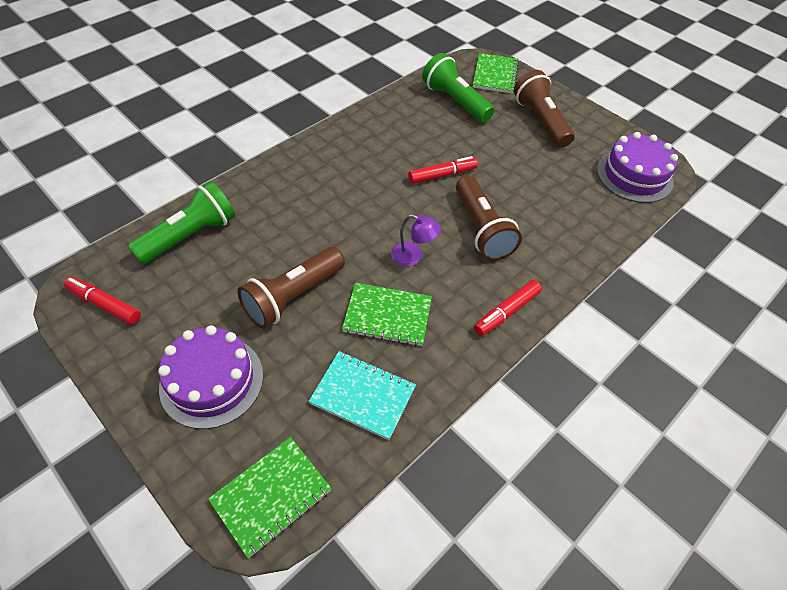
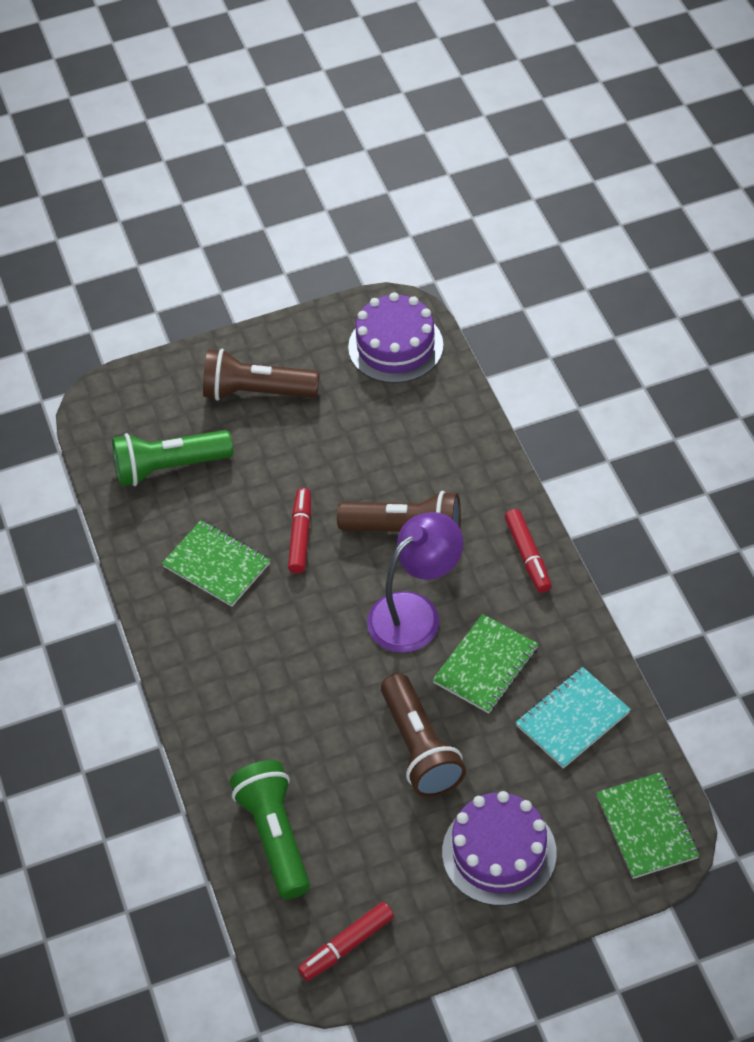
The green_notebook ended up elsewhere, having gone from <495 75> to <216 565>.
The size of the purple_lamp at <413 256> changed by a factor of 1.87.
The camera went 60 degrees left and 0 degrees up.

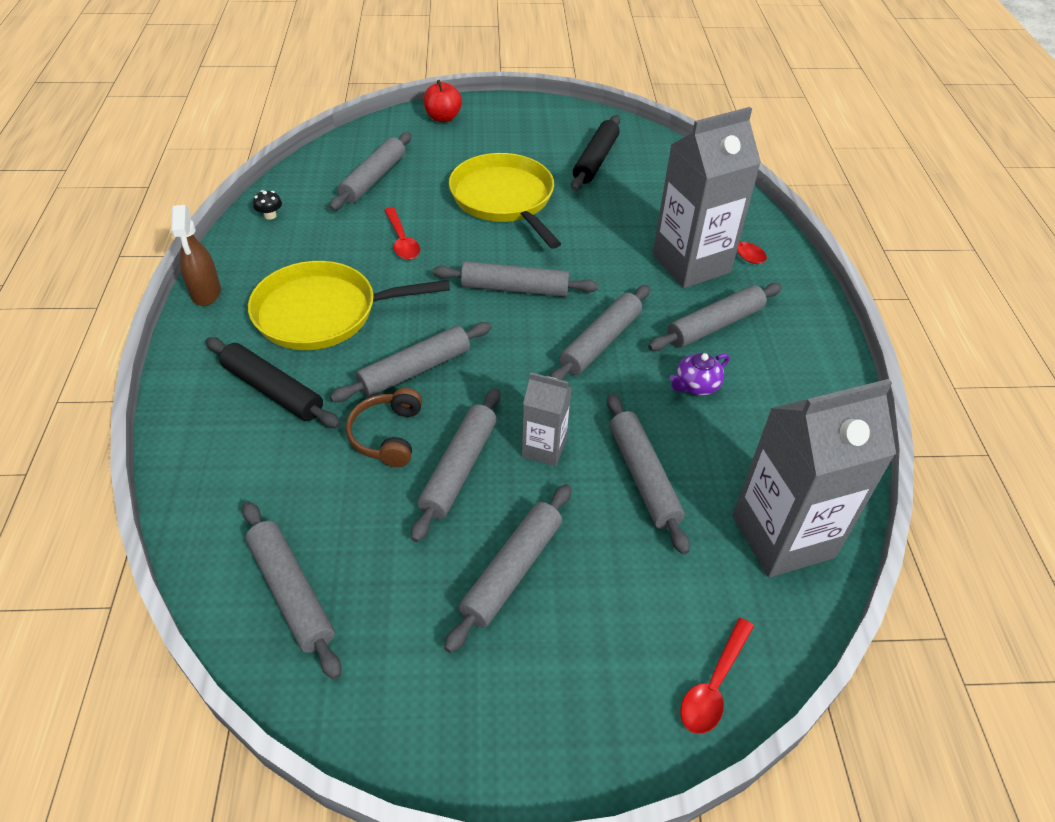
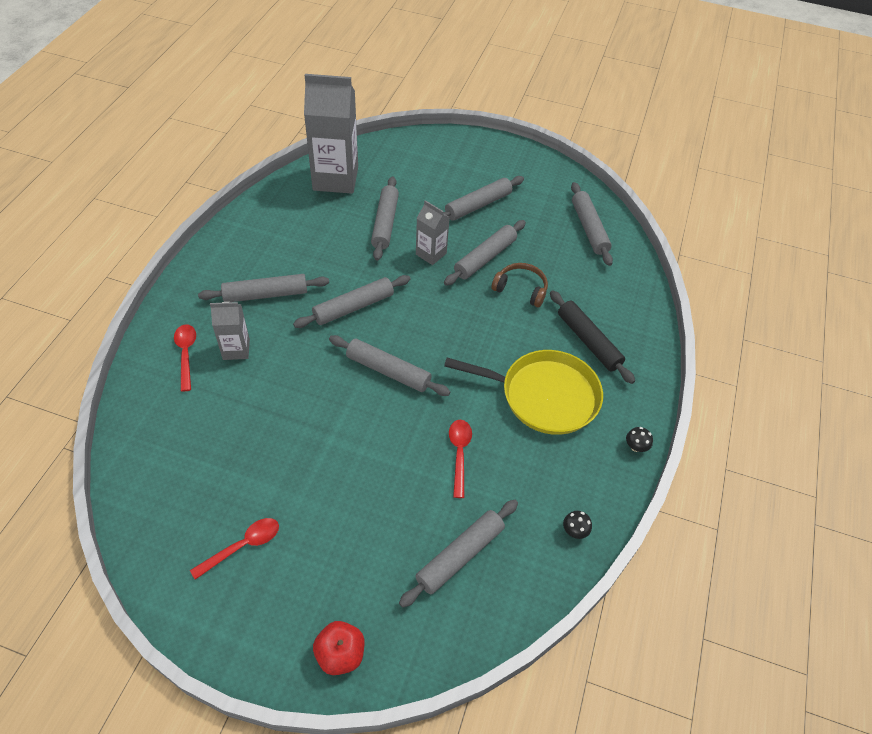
The second view lost the grey_rolling_pin at <414 370>.
The second view lost the yellow_pan at <504 199>.
The second view lost the black_rolling_pin at <596 160>.
The second view lost the purple_teapot at <696 386>.
The red_spoon ended up elsewhere, having gone from <714 685> to <243 546>.
Where the brown_spray_bottle stood at <206 293>, the black_mushroom came to stand at <636 446>.
The brown_headphones at <387 435> ended up facing another way, 90 degrees counterclockwise from before.
The size of the grey_carton at <691 264> changed by a factor of 0.51.
The camera went 160 degrees left and 5 degrees up.

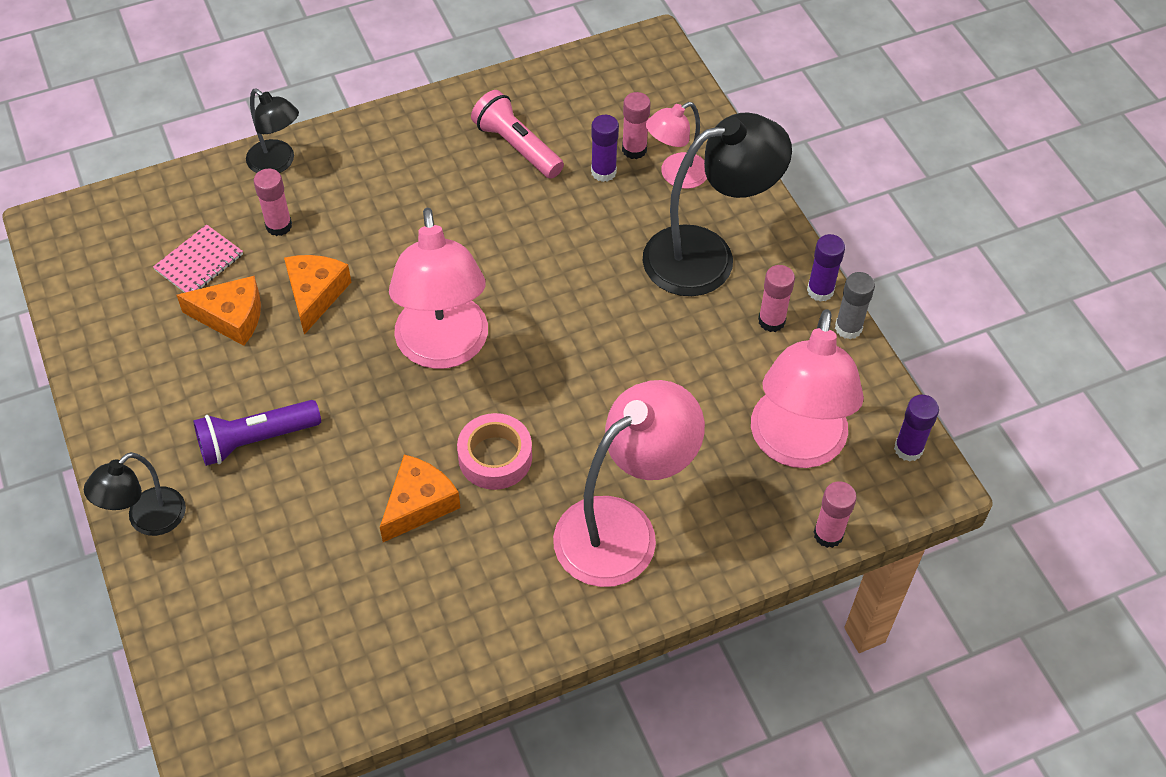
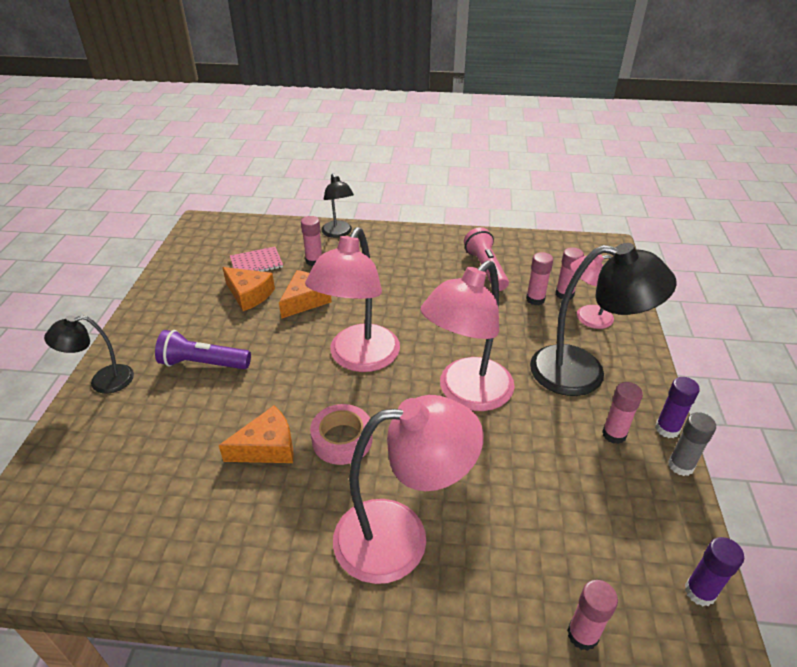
The pink_lamp ended up elsewhere, having gone from <796 446> to <466 393>.
What was the purple_glue_stick at <603 172> turned into the pink_glue_stick at <535 299>.
The camera went 30 degrees right and 15 degrees down.

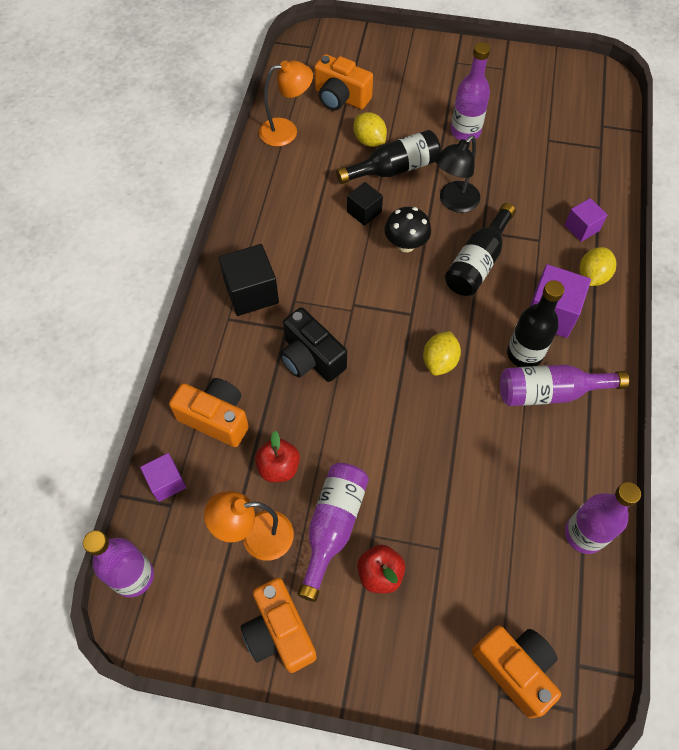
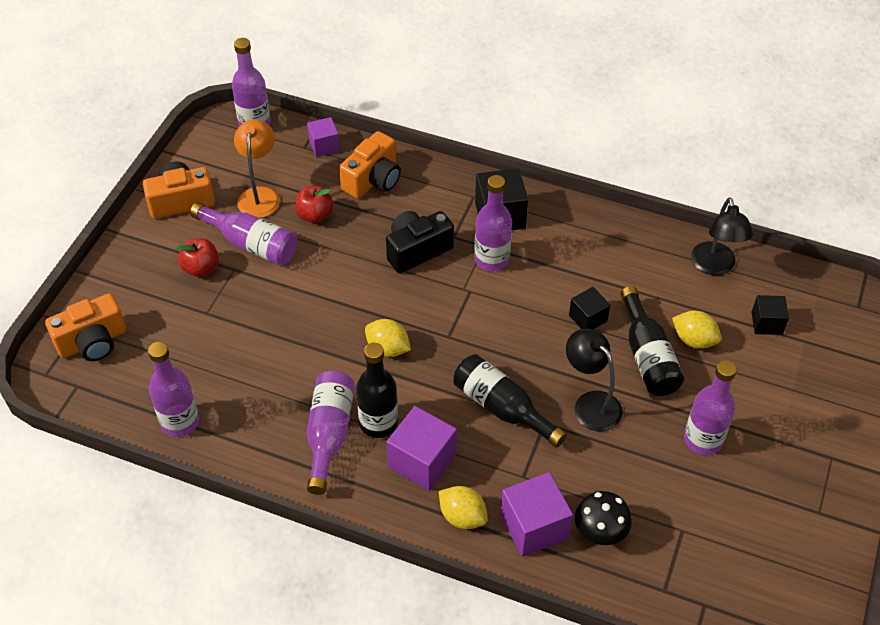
The second view gained the purple_bottle at <491 259>.
The black_mushroom ended up elsewhere, having gone from <405 244> to <600 533>.
Where the orange_camera stood at <340 98>, the black_cube came to stand at <766 323>.
What was the orange_lamp at <286 131> turned into the black_lamp at <715 266>.
The yellow_lemon at <369 141> ended up facing another way, 60 degrees clockwise from before.
The size of the purple_cube at <581 228> changed by a factor of 1.65.
The camera went 100 degrees right and 10 degrees down.

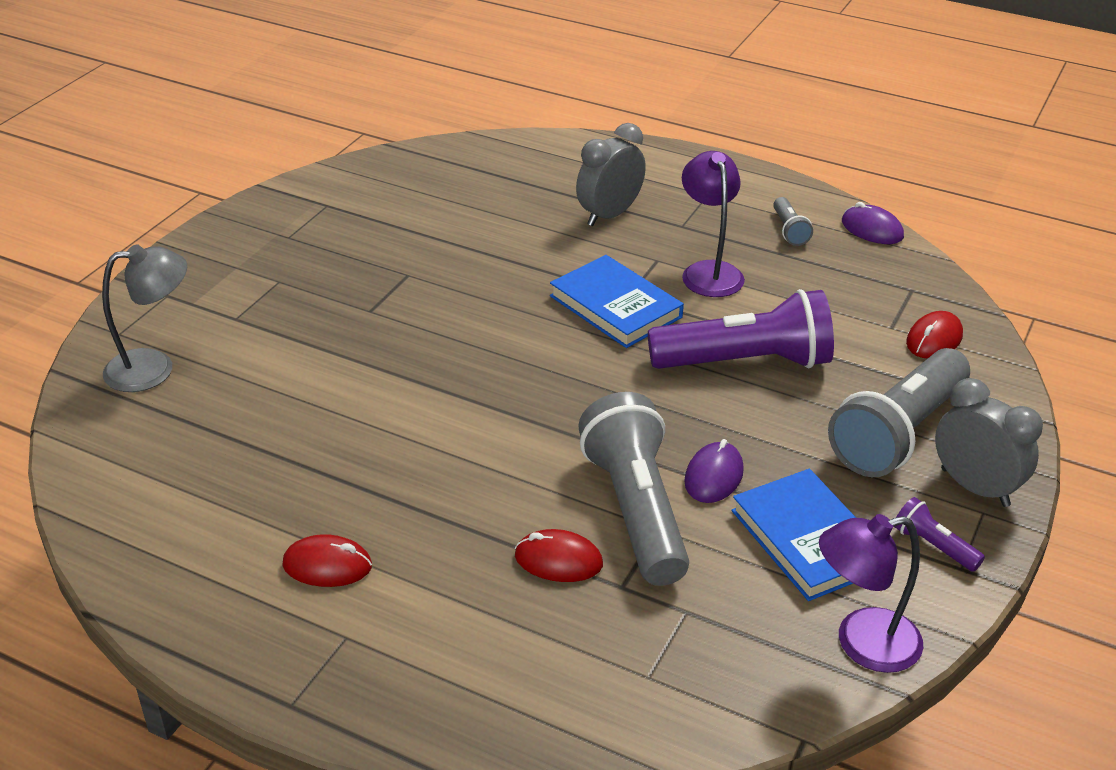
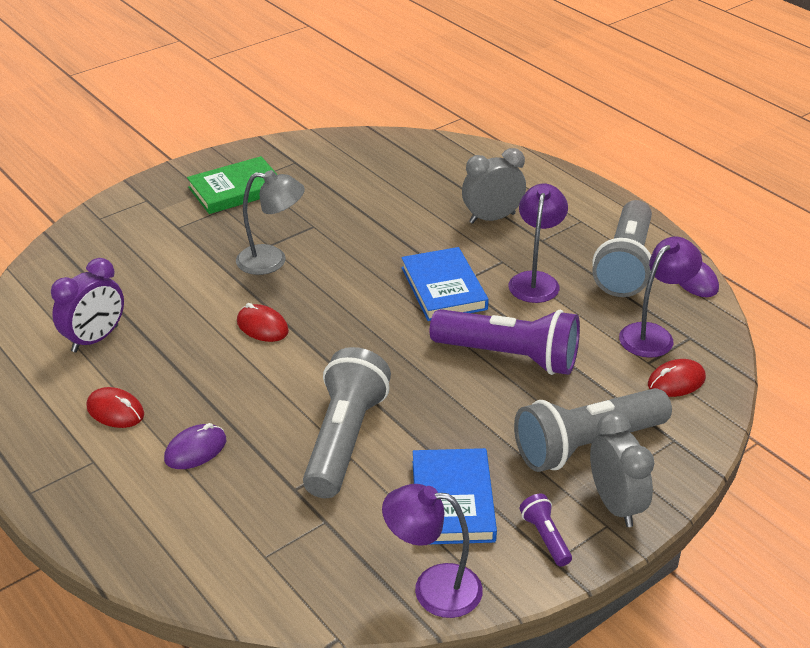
The second view gained the purple_clock at <95 339>.
The second view gained the green_book at <236 190>.
The second view gained the purple_lamp at <653 335>.
The grey_lamp ended up elsewhere, having gone from <154 368> to <272 261>.
The red_mouse ended up elsewhere, having gone from <558 560> to <262 326>.
The purple_mouse ended up elsewhere, having gone from <713 476> to <195 450>.
The size of the grey_flashlight at <789 230> changed by a factor of 2.29.
The camera went 25 degrees right and 0 degrees up.

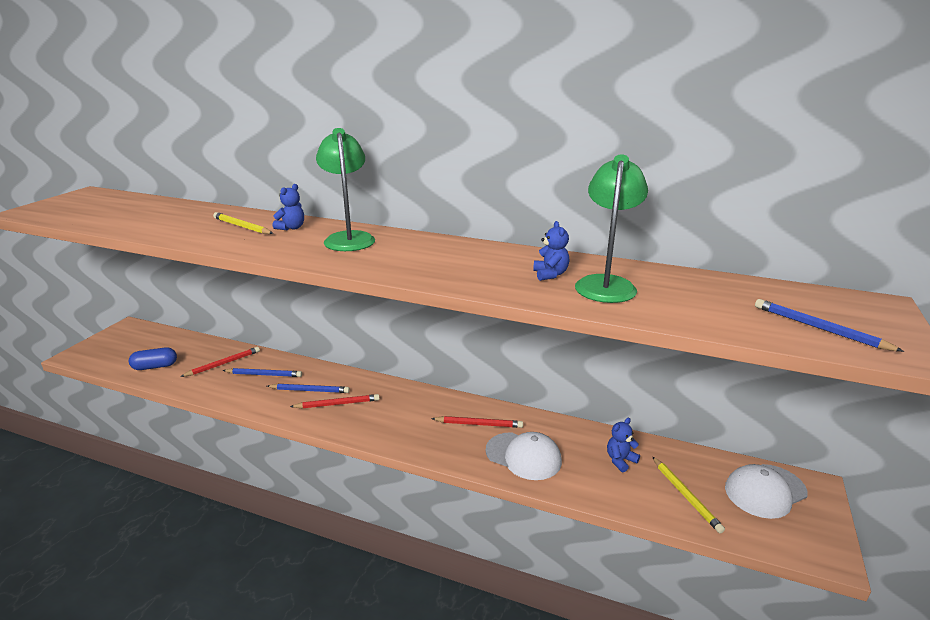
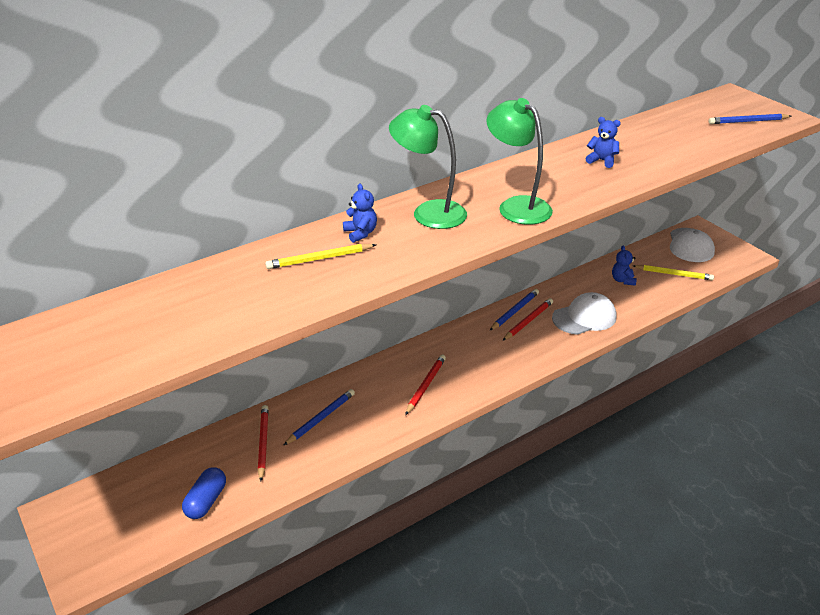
The blue_pencil ended up elsewhere, having gone from <310 390> to <514 311>.
The green_lamp ended up elsewhere, having gone from <606 284> to <516 206>.
The camera went 55 degrees left and 10 degrees up.

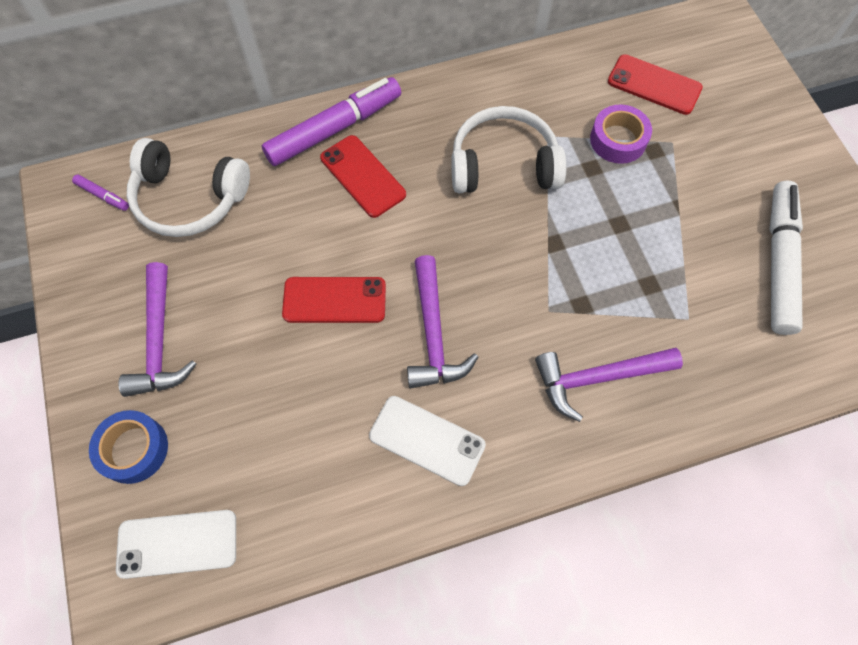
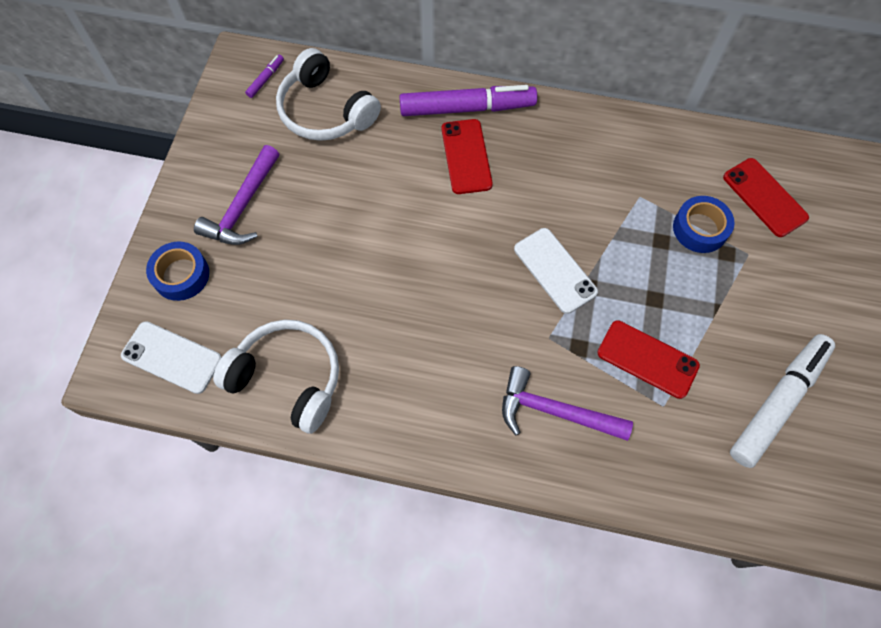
The second view lost the purple_hammer at <433 334>.
The red_phone ended up elsewhere, having gone from <334 300> to <647 359>.
The white_phone ended up elsewhere, having gone from <427 440> to <555 270>.
The white_headphones ended up elsewhere, having gone from <503 165> to <287 378>.
What was the purple_tape at <618 140> turned into the blue_tape at <700 229>.
The purple_marker at <103 196> ended up facing another way, 120 degrees counterclockwise from before.
The camera went 30 degrees right and 0 degrees up.

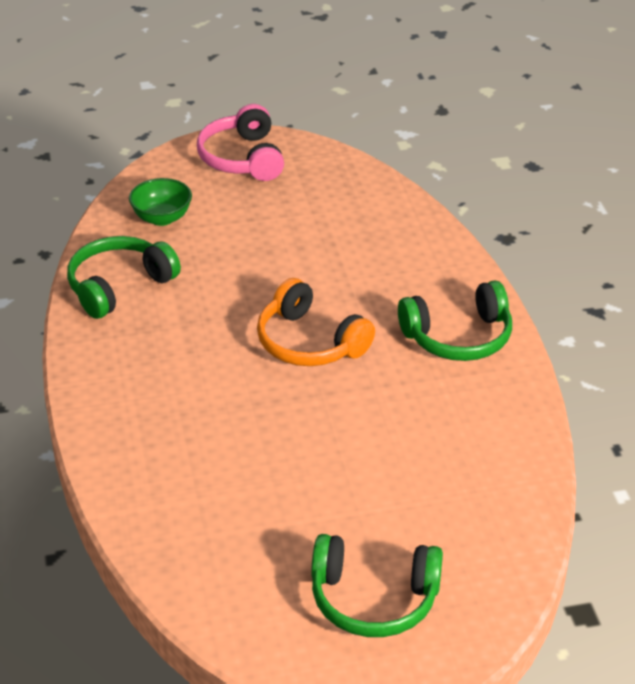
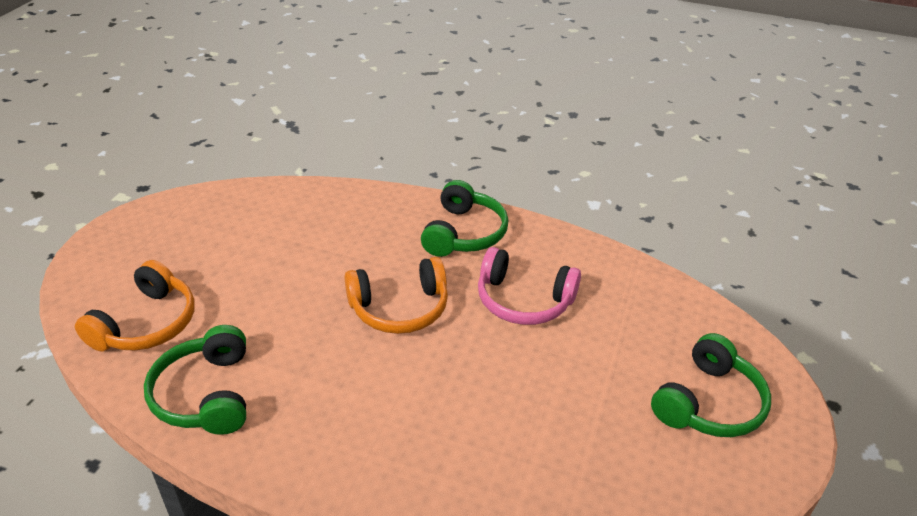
The pink_headphones ended up elsewhere, having gone from <242 158> to <523 300>.
Where the green_bowl stood at <162 218>, the orange_headphones came to stand at <147 324>.
The camera went 60 degrees left and 0 degrees up.

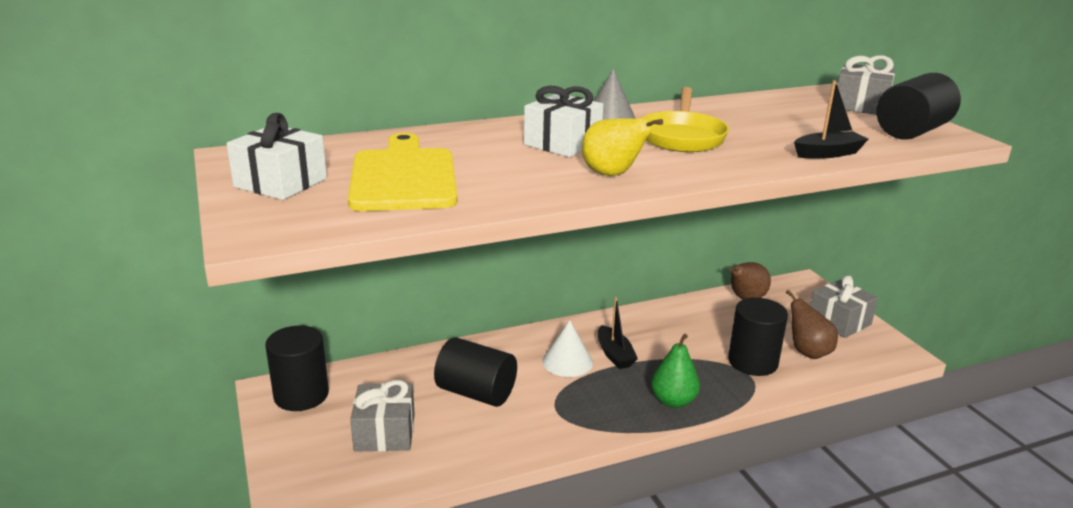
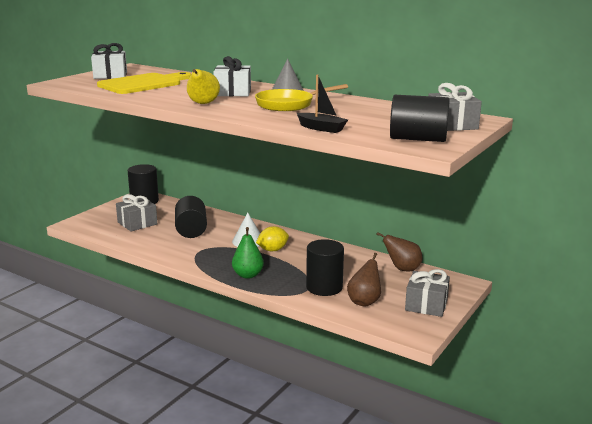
Where the black_boat stood at <614 355>, the yellow_lemon came to stand at <272 250>.
The camera went 55 degrees right and 5 degrees down.

